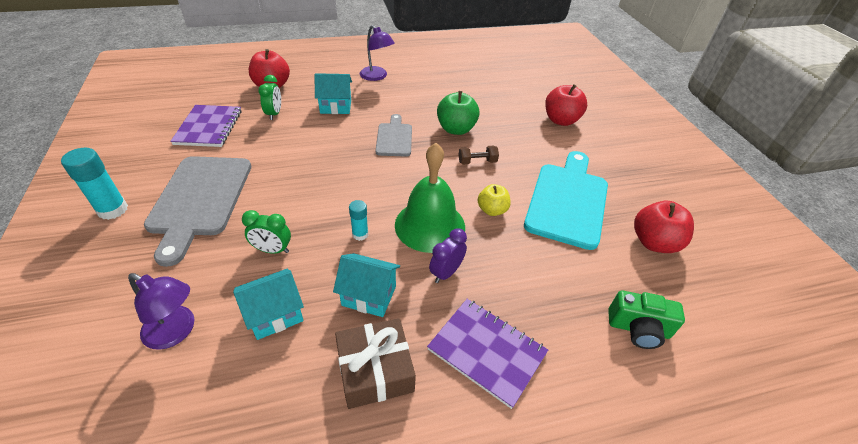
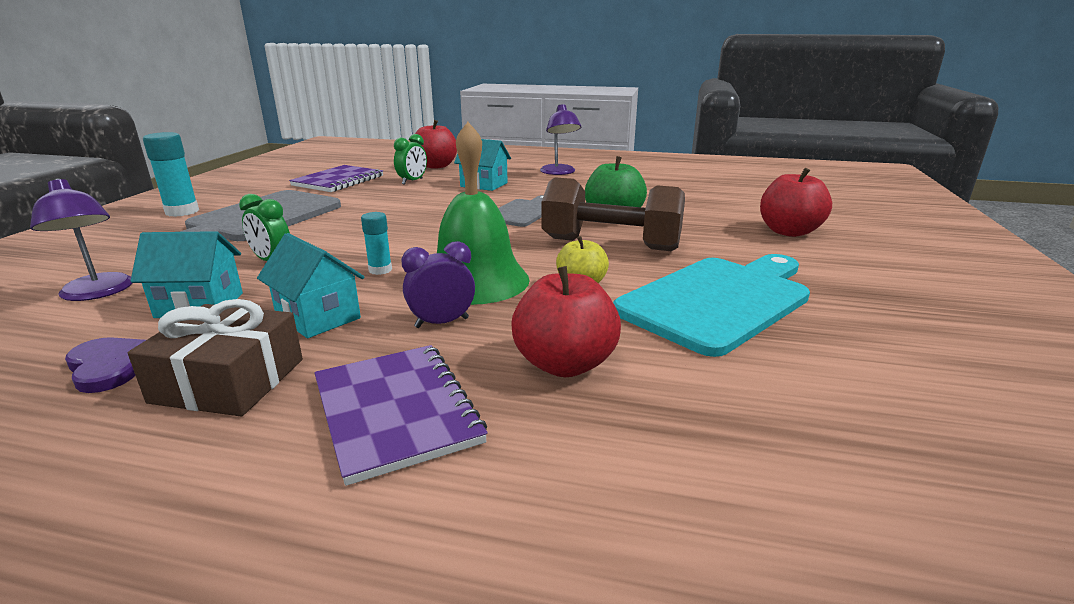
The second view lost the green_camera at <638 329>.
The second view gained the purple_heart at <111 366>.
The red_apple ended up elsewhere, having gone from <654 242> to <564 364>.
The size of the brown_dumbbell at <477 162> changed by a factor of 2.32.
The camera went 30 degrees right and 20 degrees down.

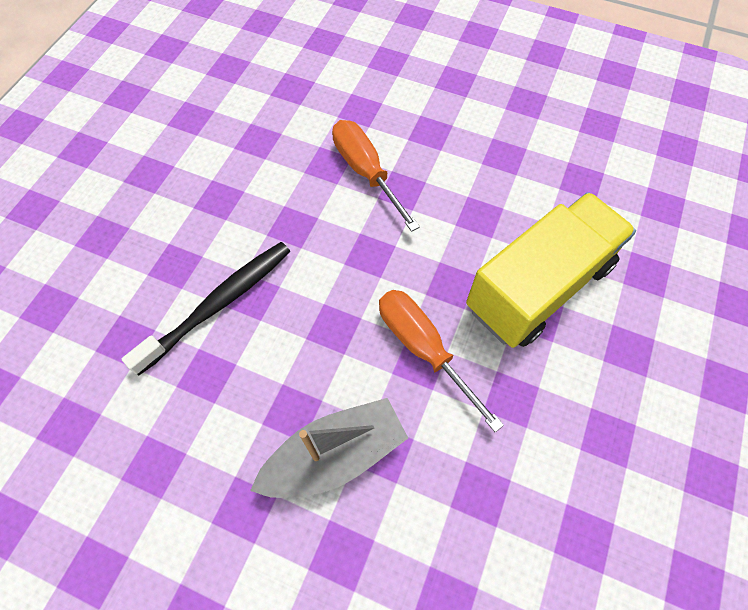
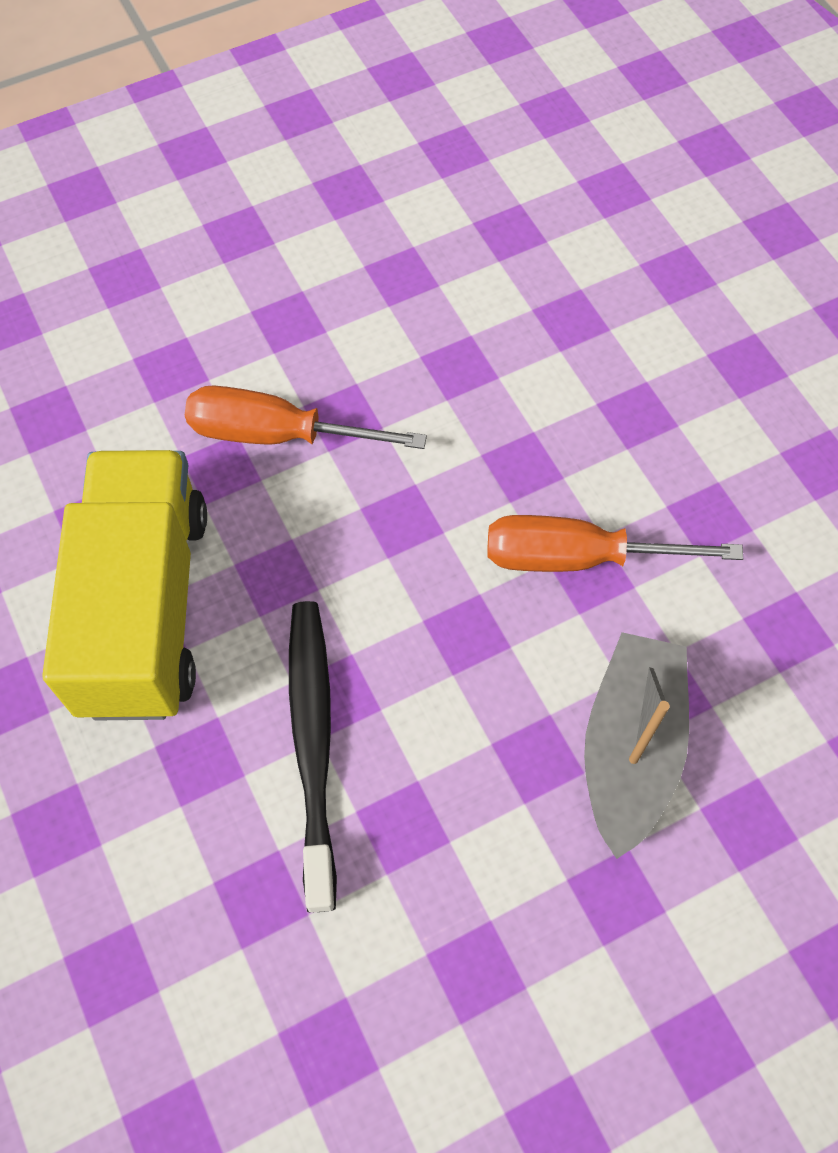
The yellow_truck ended up elsewhere, having gone from <538 287> to <144 608>.
The camera went 50 degrees left and 0 degrees up.

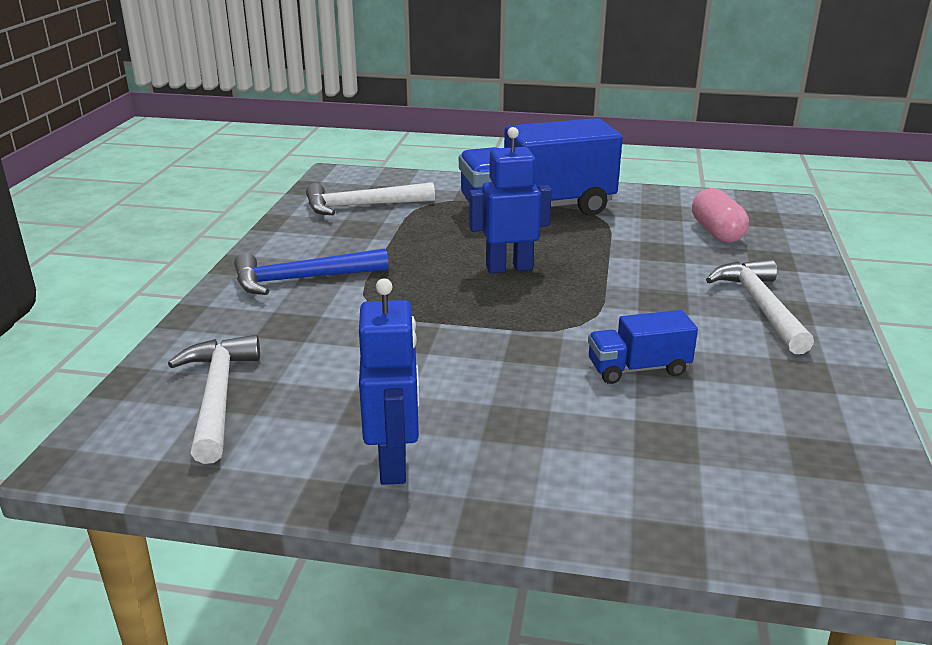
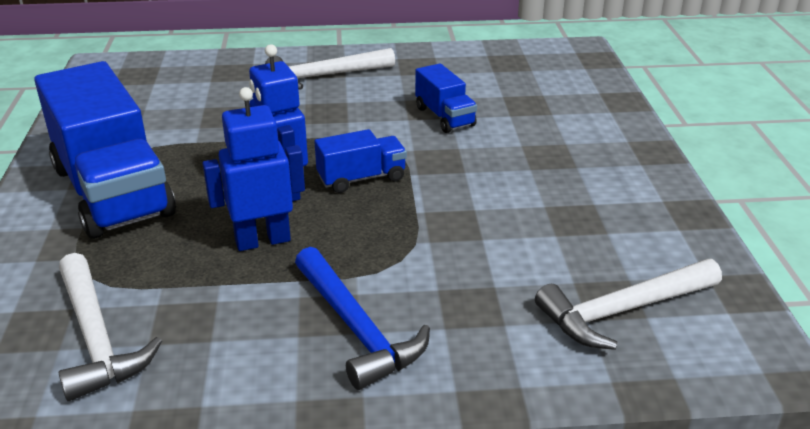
The second view lost the pink_capsule at <716 232>.
The second view gained the blue_truck at <361 178>.
The blue_robot ended up elsewhere, having gone from <394 464> to <262 240>.
The camera went 105 degrees left and 5 degrees up.

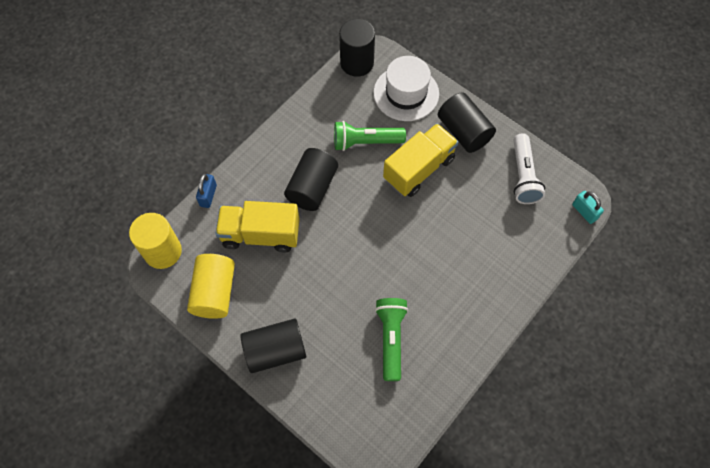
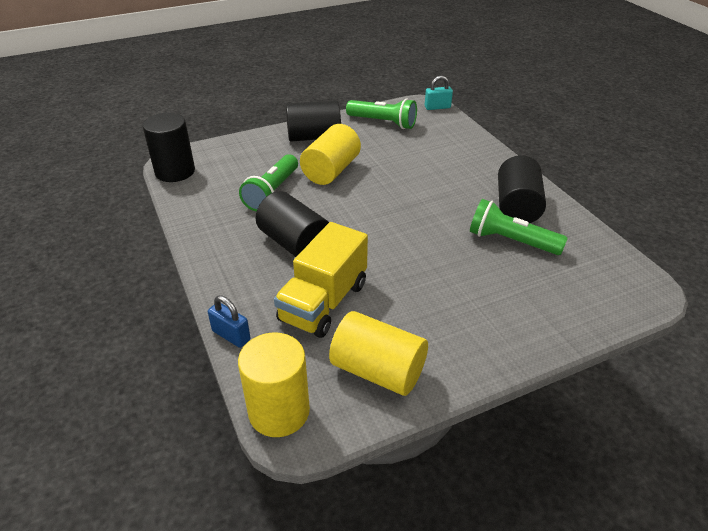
The second view lost the white_hat at <406 93>.
The black_cylinder ended up elsewhere, having gone from <275 350> to <517 207>.
Where the yellow_truck stood at <418 169>, the yellow_cylinder came to stand at <331 170>.
What was the white_flashlight at <523 176> turned into the green_flashlight at <383 123>.
The camera went 65 degrees left and 25 degrees down.

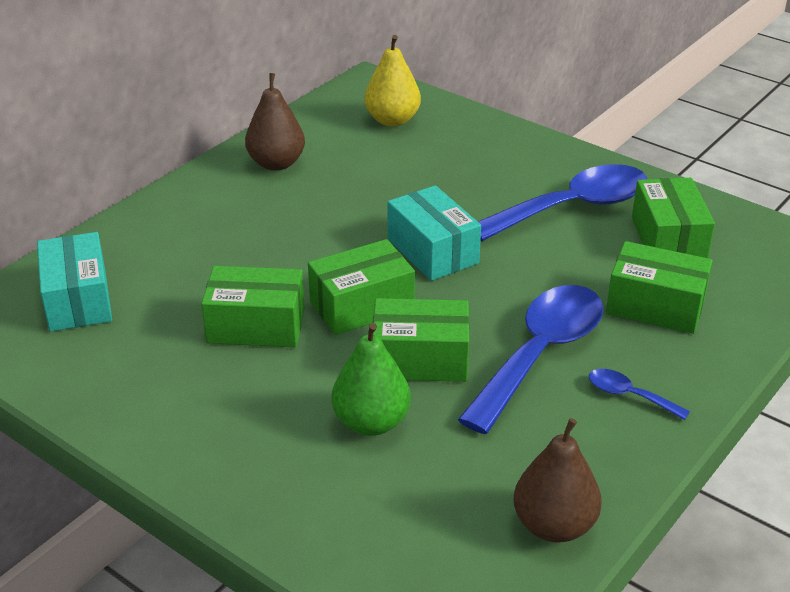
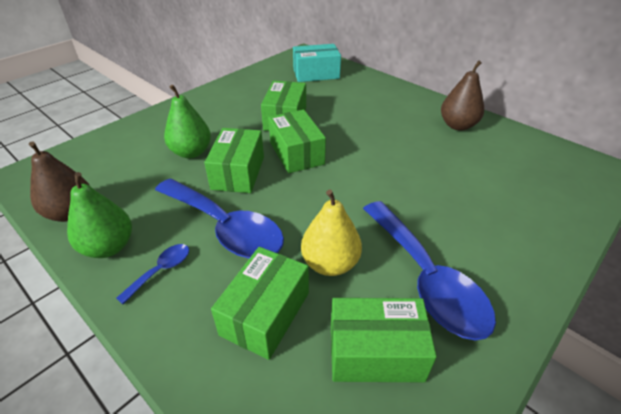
The second view lost the turquoise_box at <432 251>.
The second view gained the green_pear at <109 247>.
The yellow_pear ended up elsewhere, having gone from <392 120> to <330 263>.
The camera went 95 degrees right and 5 degrees up.

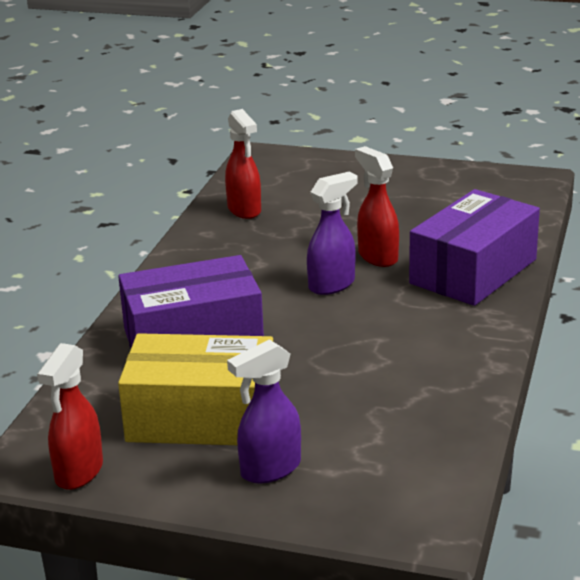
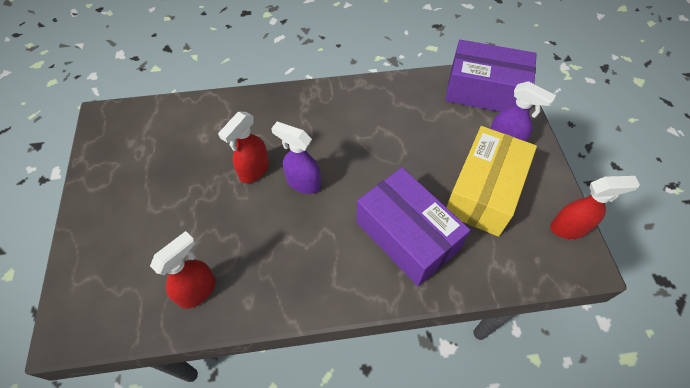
The purple_box ended up elsewhere, having gone from <473 271> to <484 91>.
The yellow_box at <202 417> ended up facing another way, 45 degrees clockwise from before.
The camera went 115 degrees left and 30 degrees up.

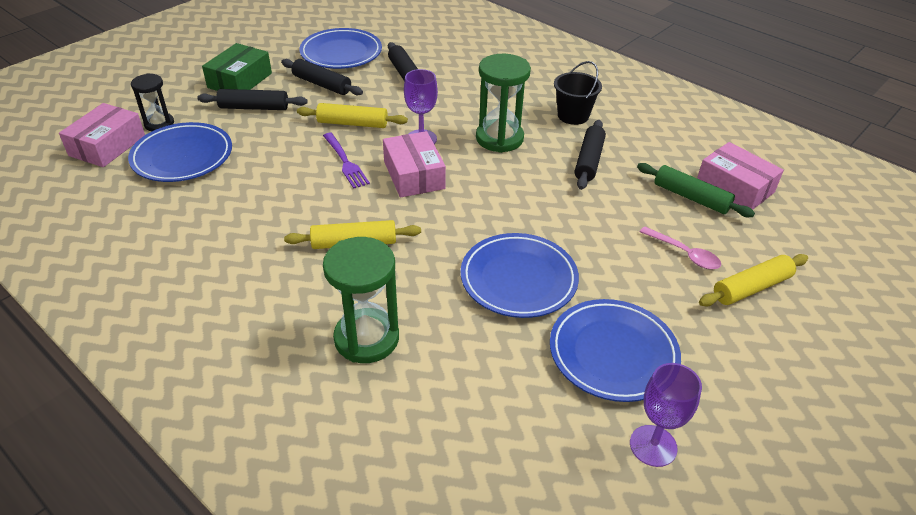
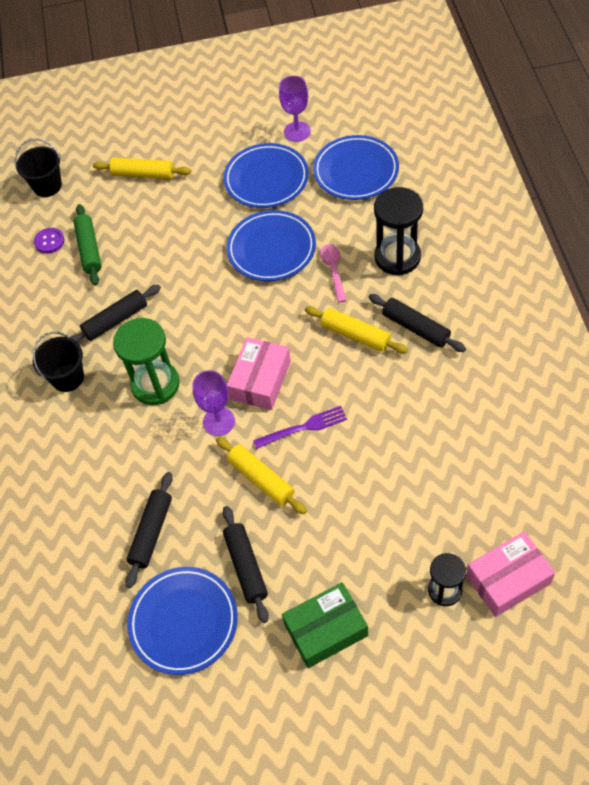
The second view gained the black_bucket at <47 186>.
The blue_plate ended up elsewhere, having gone from <182 157> to <356 171>.
The black_rolling_pin ended up elsewhere, having gone from <254 107> to <416 328>.
The pink_spoon ended up elsewhere, having gone from <684 253> to <333 270>.
Where the pink_box stood at <734 187>, the purple_button came to stand at <49 241>.
What was the green_hourglass at <366 338> turned into the black_hourglass at <397 257>.
The purple_fork at <345 162> ended up facing another way, 60 degrees clockwise from before.
The camera went 135 degrees left and 15 degrees up.

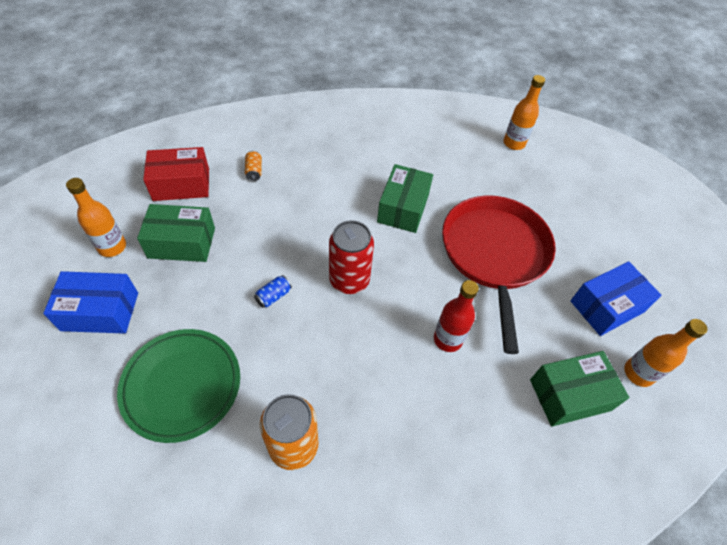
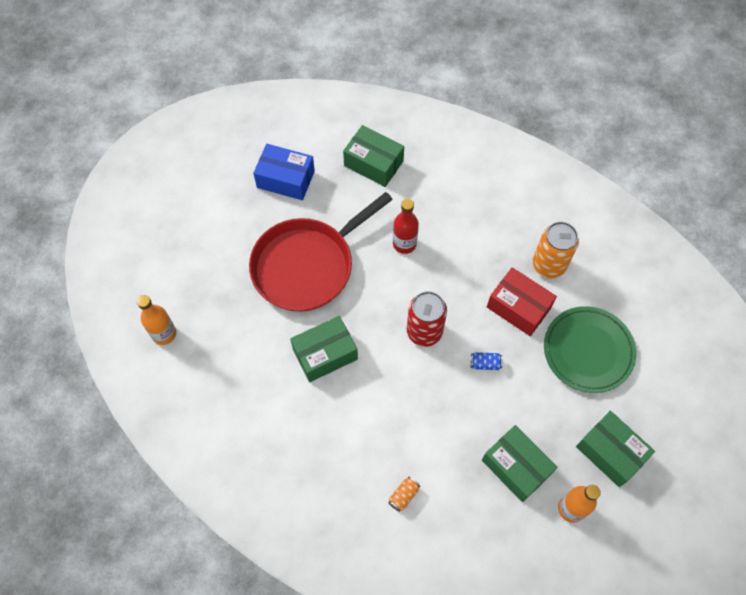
The second view lost the orange_bottle at <638 373>.
The red_box ended up elsewhere, having gone from <181 184> to <518 307>.
What was the blue_box at <100 311> turned into the green_box at <610 452>.
The camera went 130 degrees left and 10 degrees up.

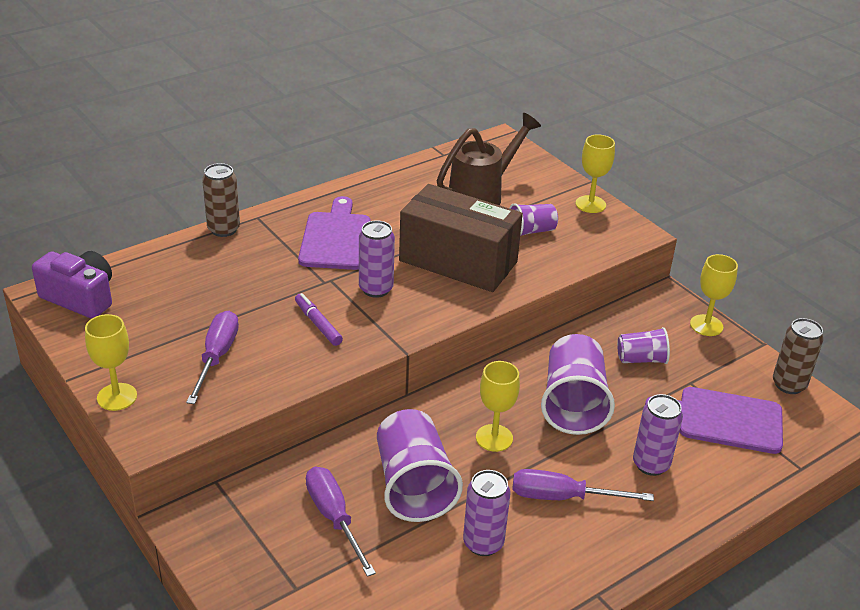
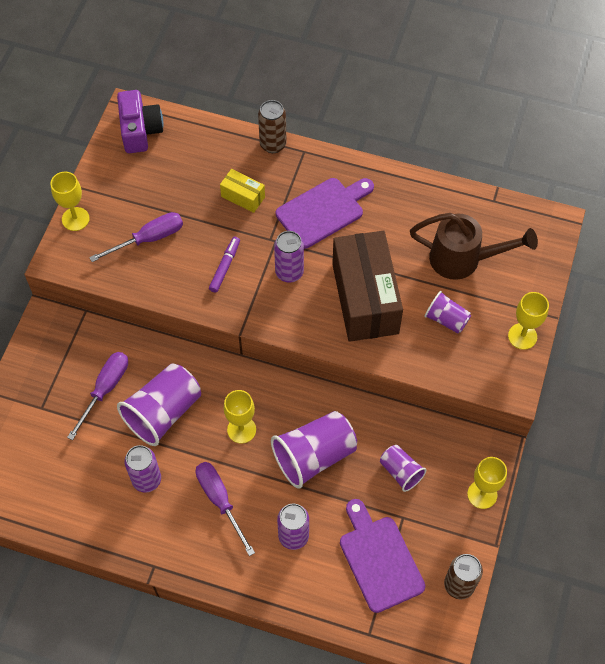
The second view gained the yellow_box at <243 196>.
The camera went 55 degrees right and 25 degrees up.

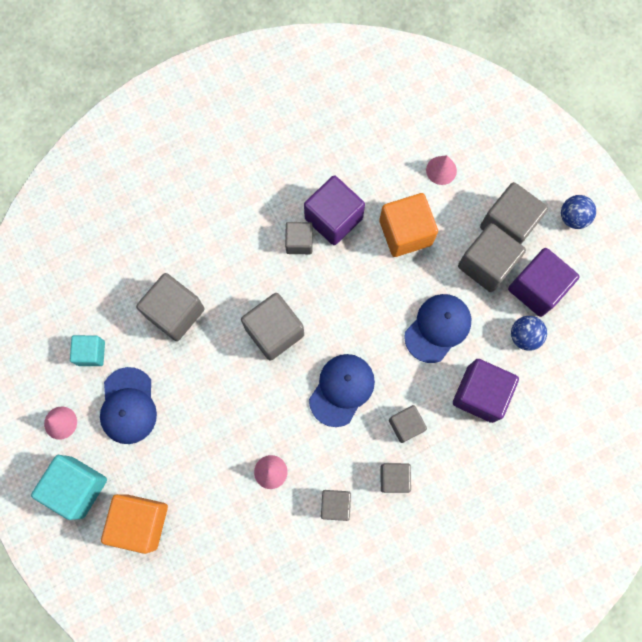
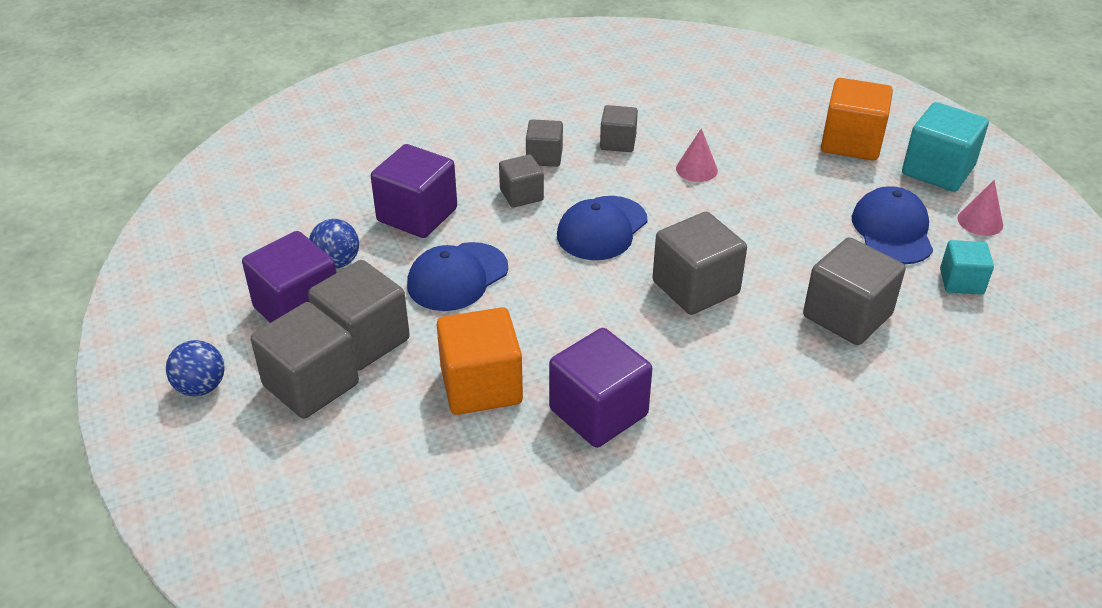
The second view lost the grey_cube at <299 242>.
The second view lost the pink_cone at <441 170>.
The camera went 175 degrees left and 35 degrees down.

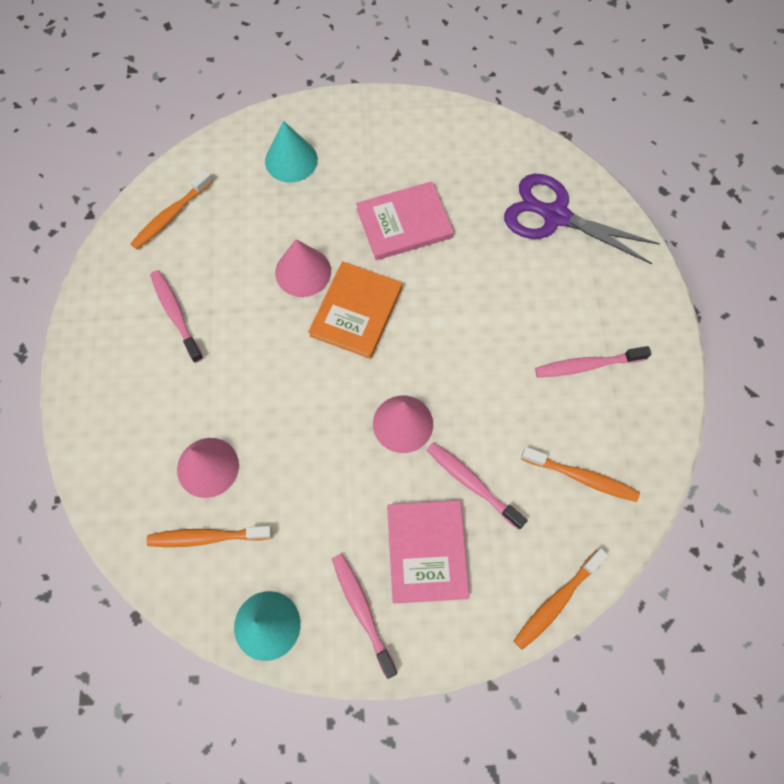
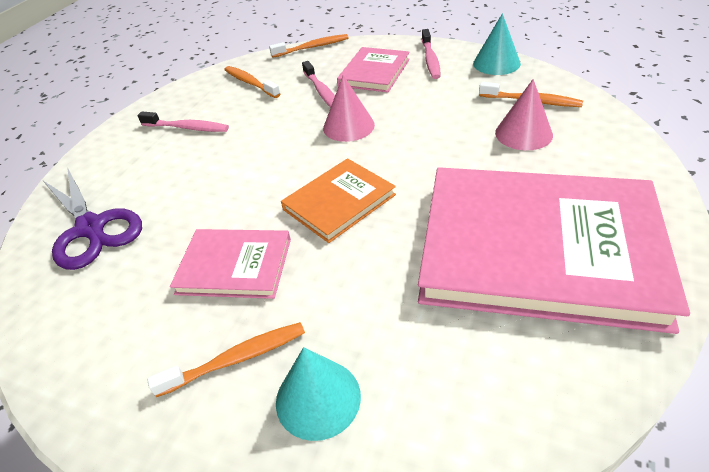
The second view lost the pink_cone at <303 272>.
The orange_toothbrush ended up elsewhere, having gone from <171 216> to <237 359>.
Where the pink_toothbrush stood at <176 314>, the pink_book came to stand at <538 248>.
The camera went 150 degrees left and 25 degrees down.

